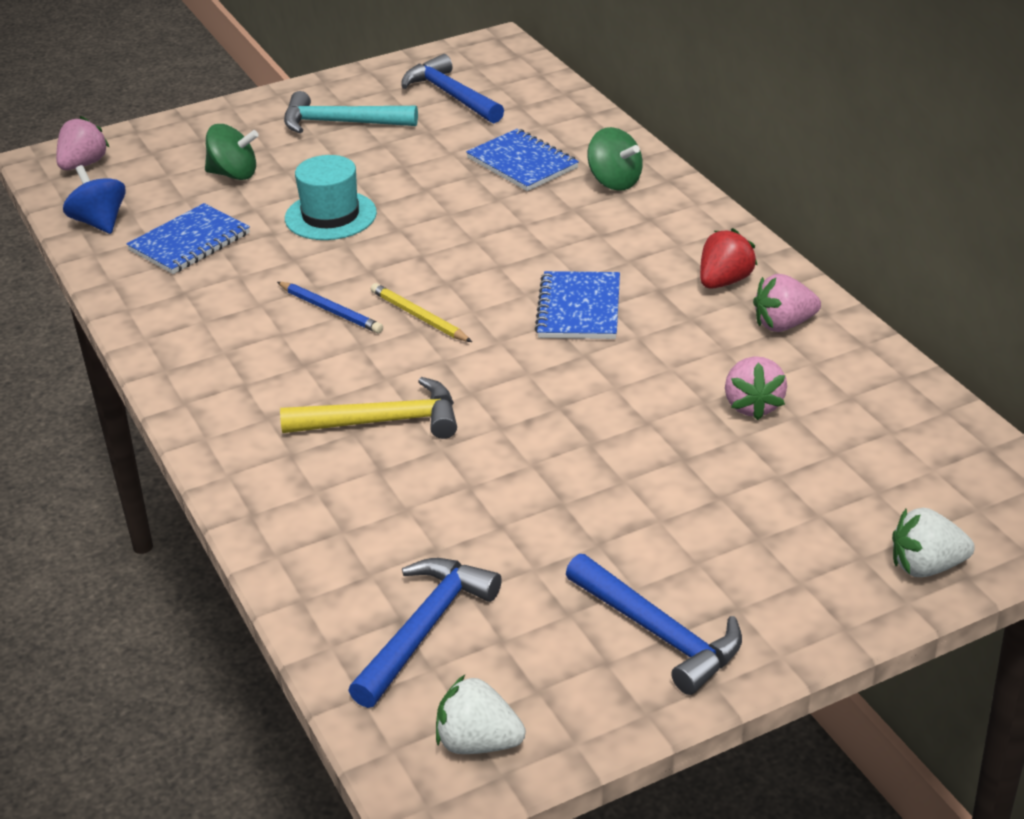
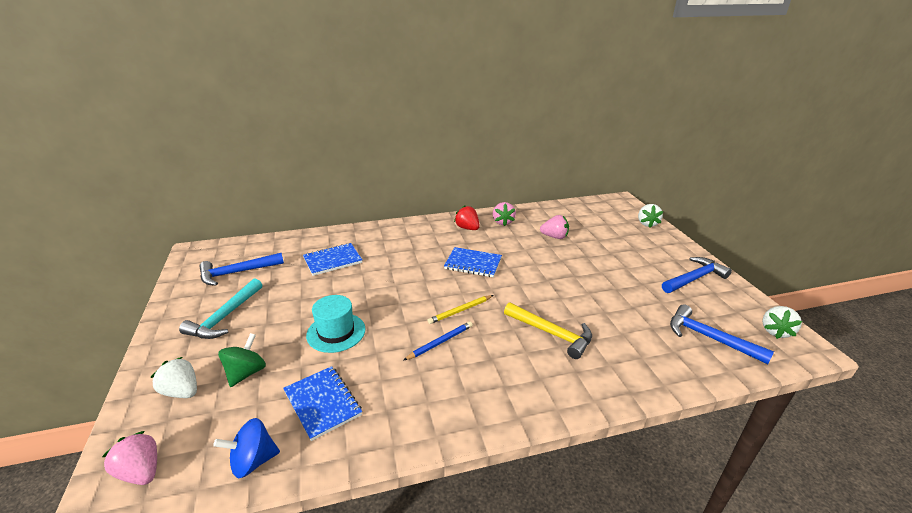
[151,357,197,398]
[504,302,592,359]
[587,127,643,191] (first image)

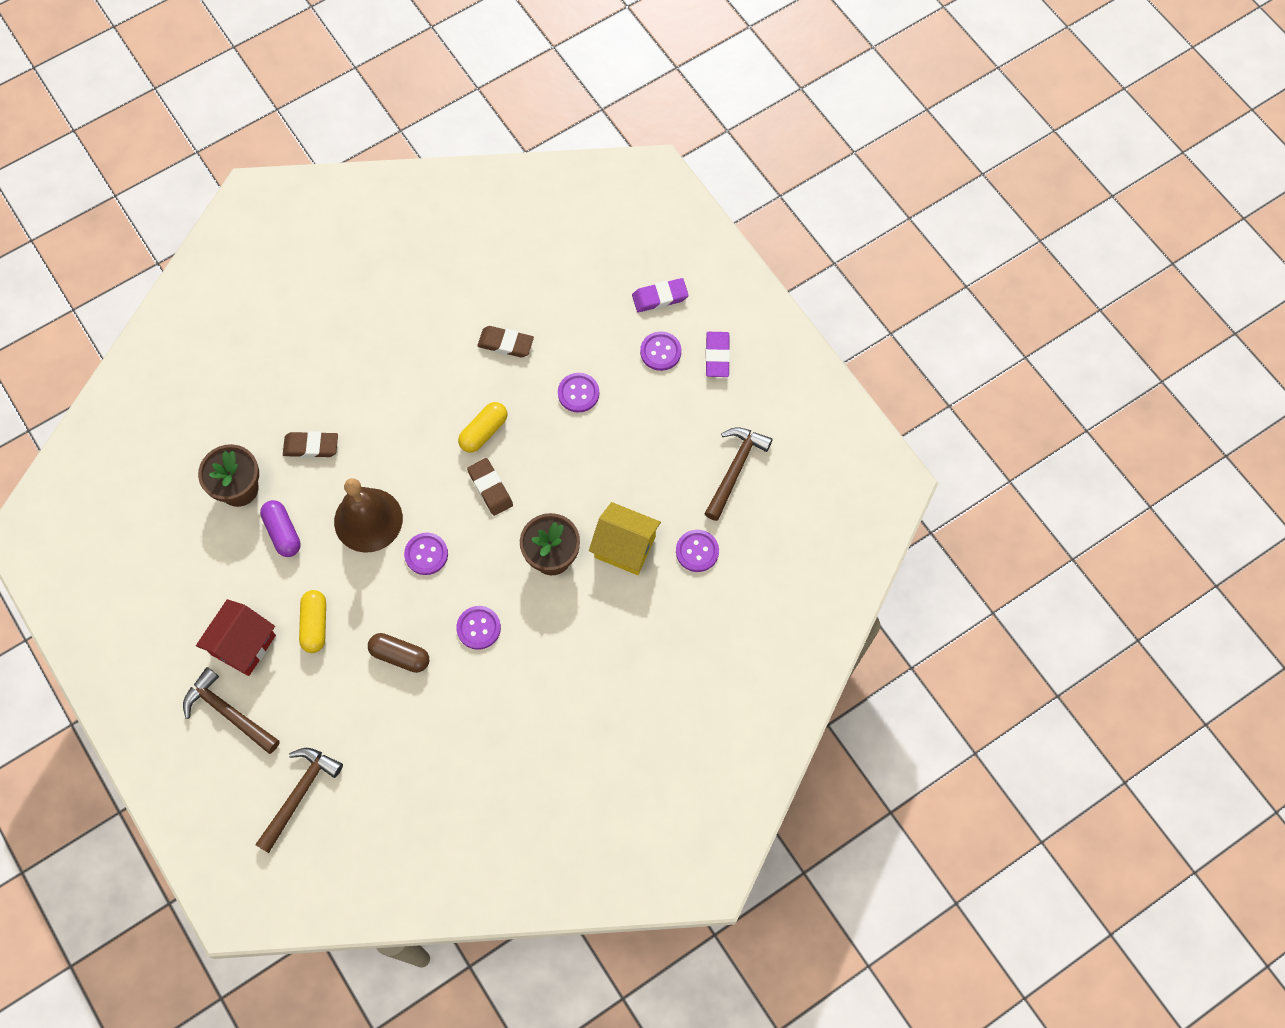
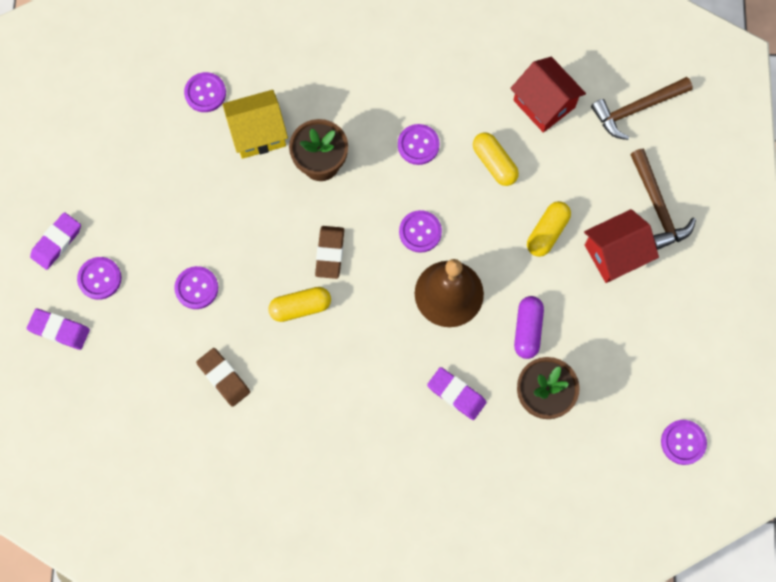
[222,90,288,159]
[427,367,487,420]
[473,132,519,186]
[510,57,586,133]
[661,420,707,465]
[705,427,773,521] (first image)

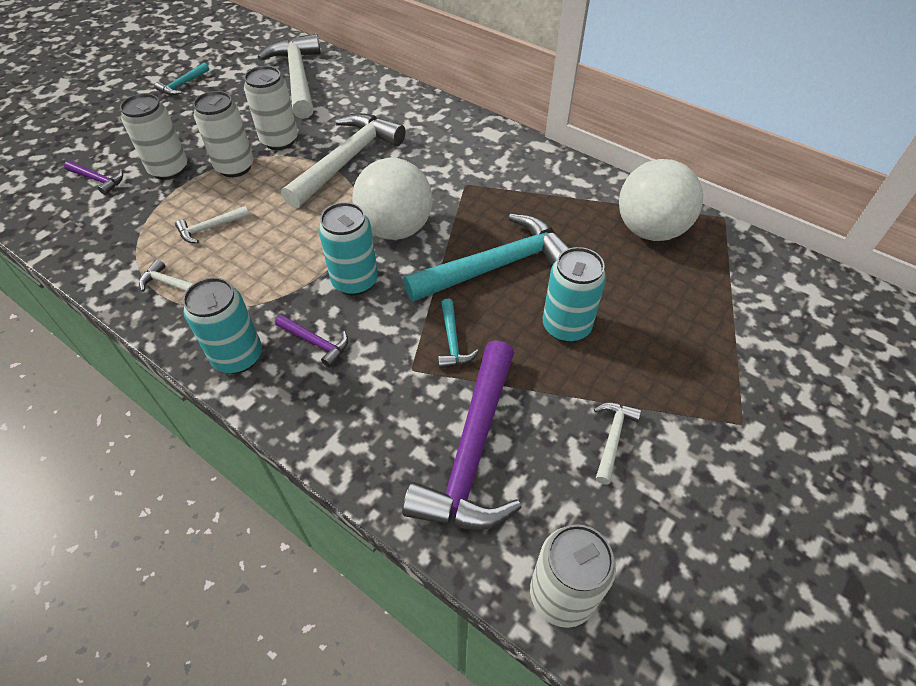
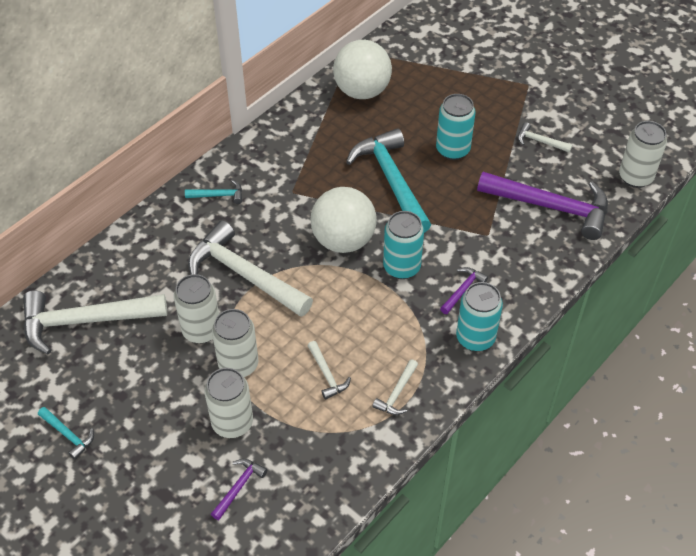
[185,180,242,204]

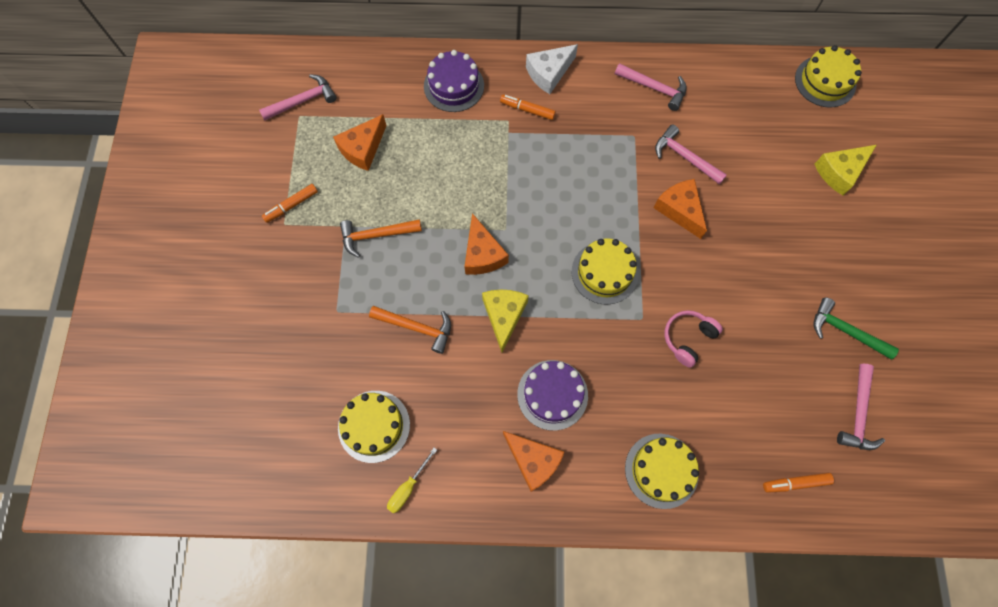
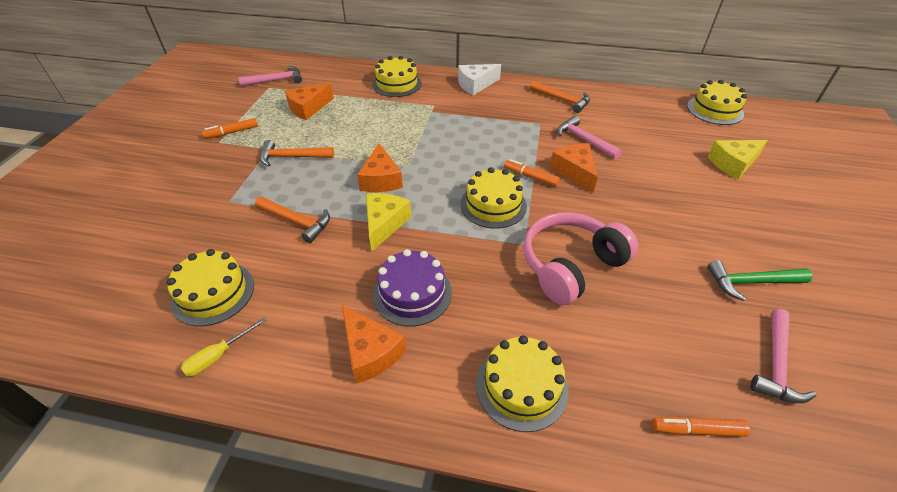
[372,56,422,97]
[504,159,560,187]
[523,212,638,305]
[530,80,590,113]
[707,260,813,301]

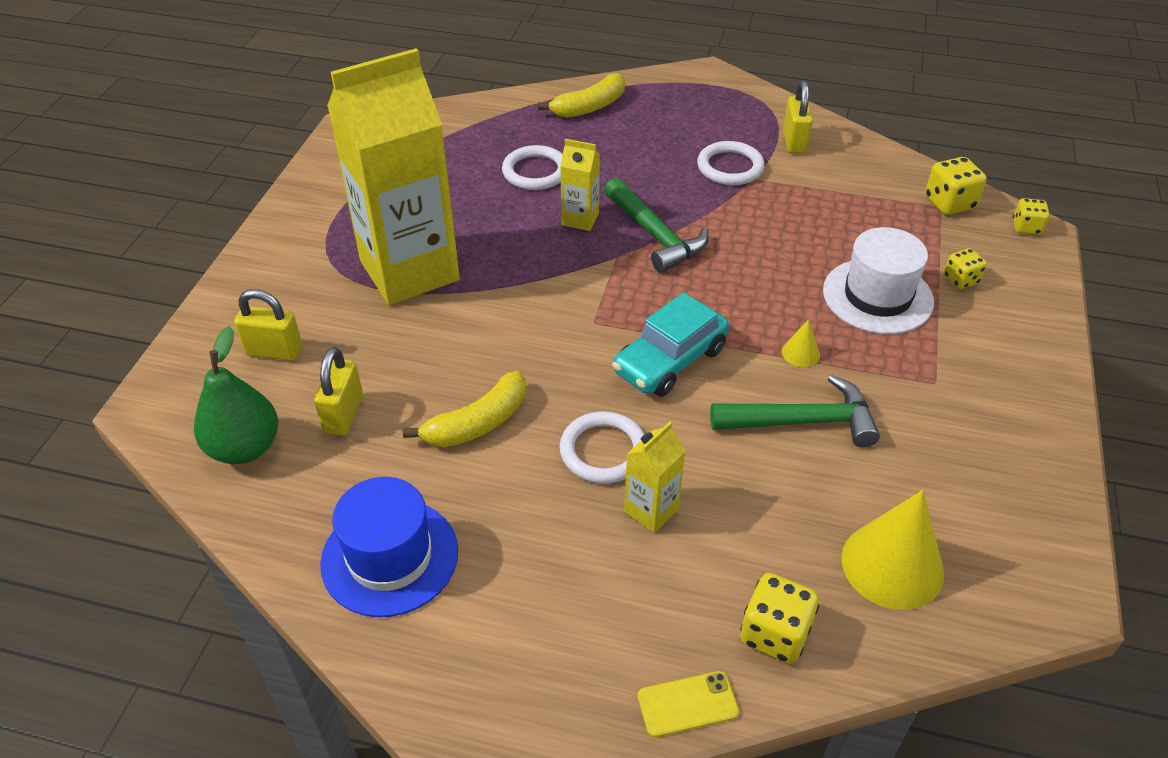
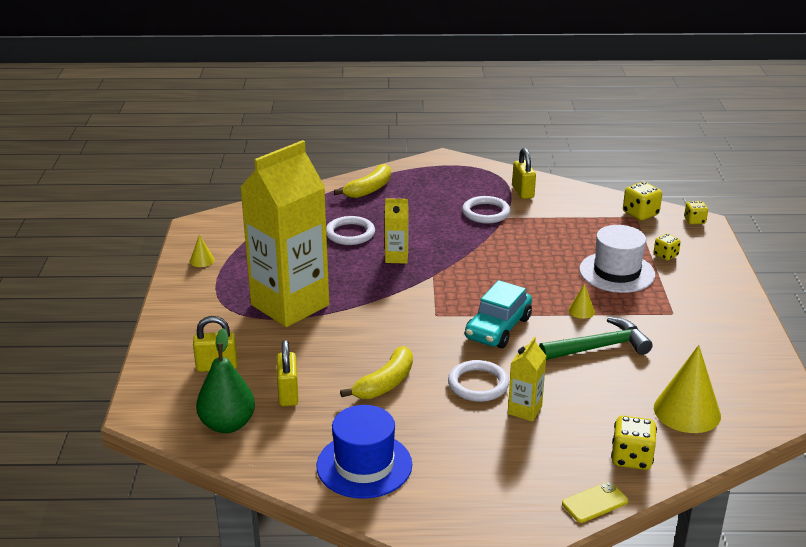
[190,235,215,267]
[604,178,709,273] (first image)

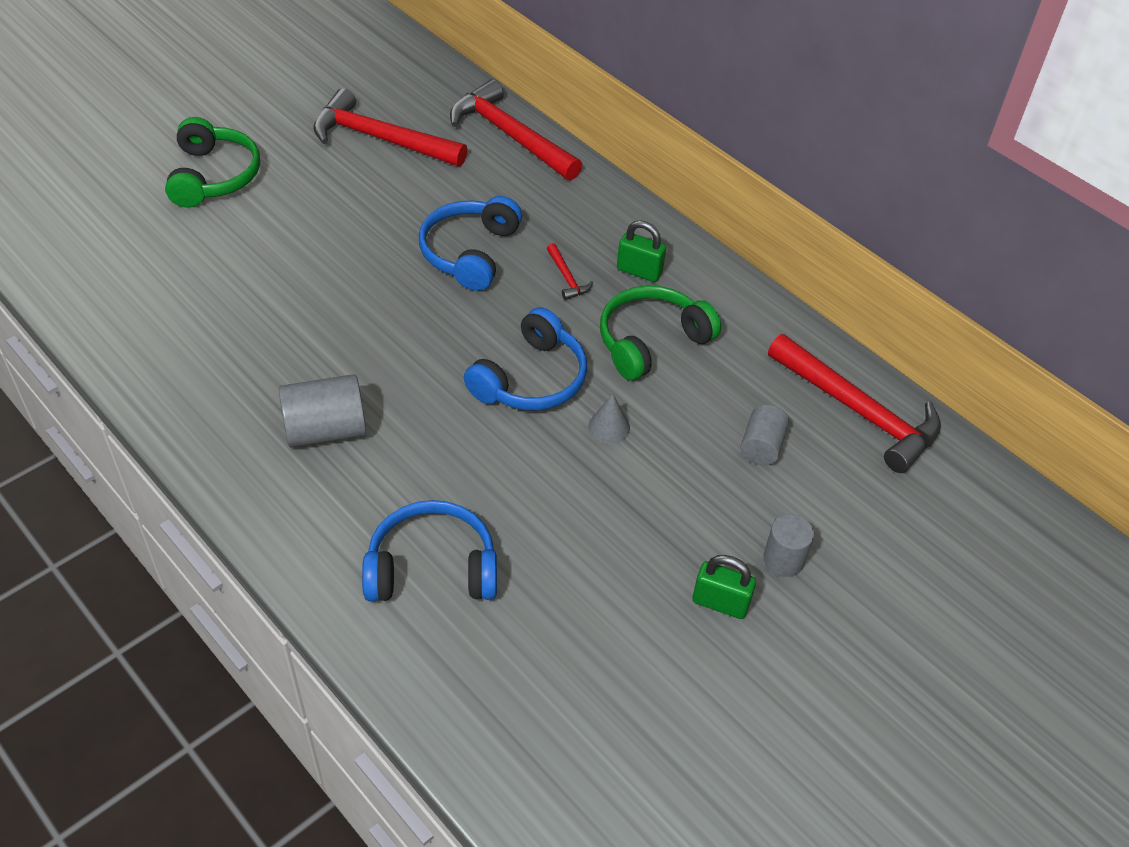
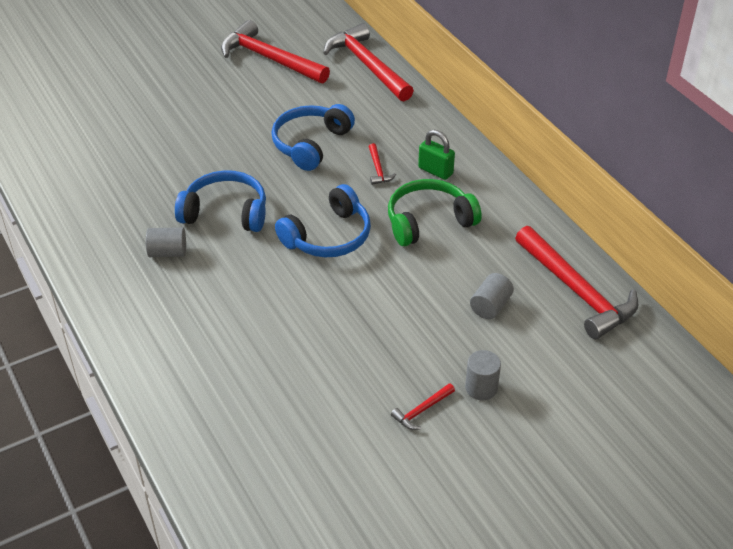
[146,227,186,257]
[175,170,266,232]
[391,383,455,430]
[165,117,260,208] (first image)
[588,394,630,444] (first image)

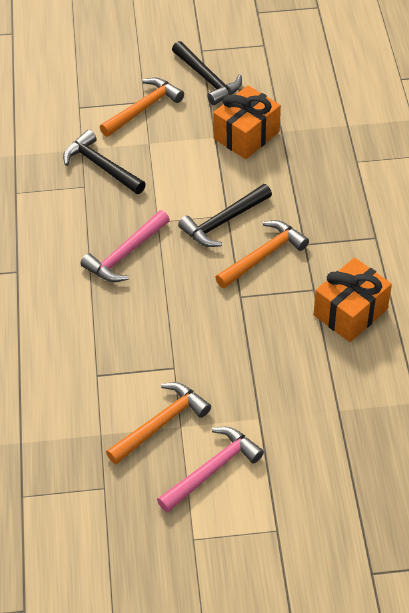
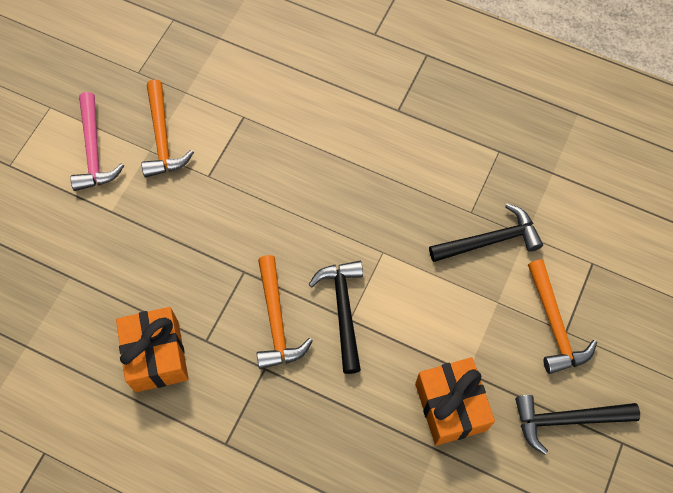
[80,210,170,282] (first image)

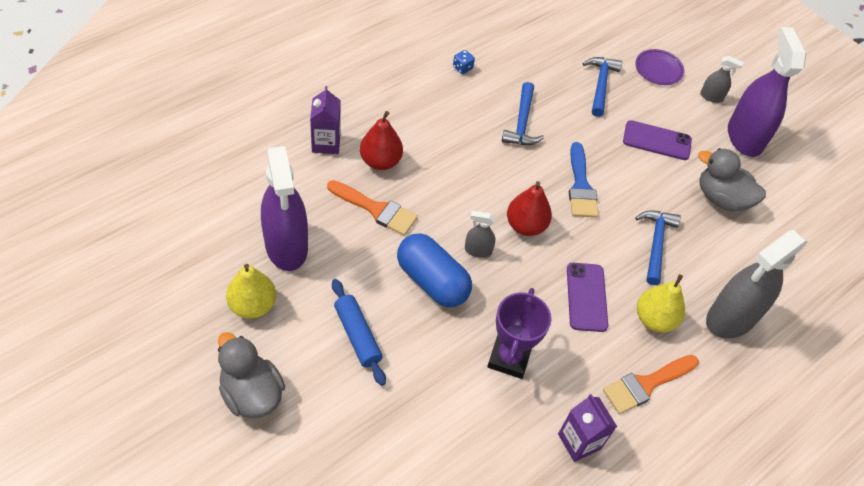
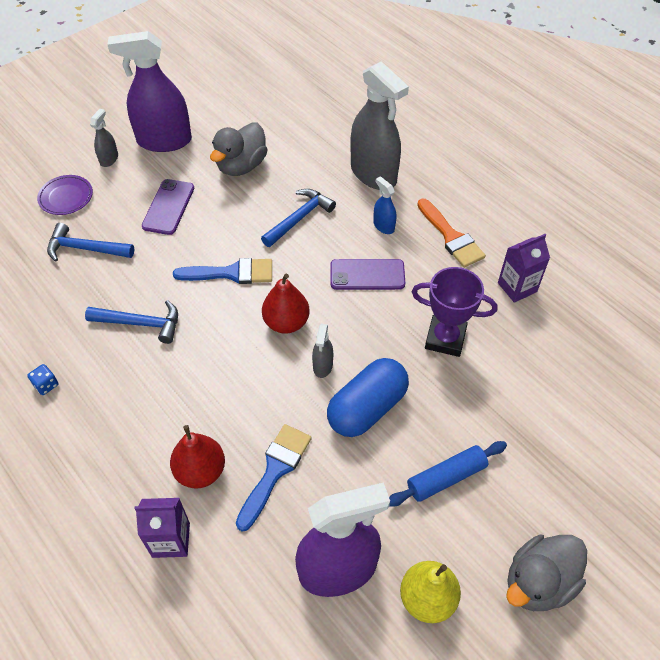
[236,424,312,532]
[261,189,336,247]
[373,176,396,234]

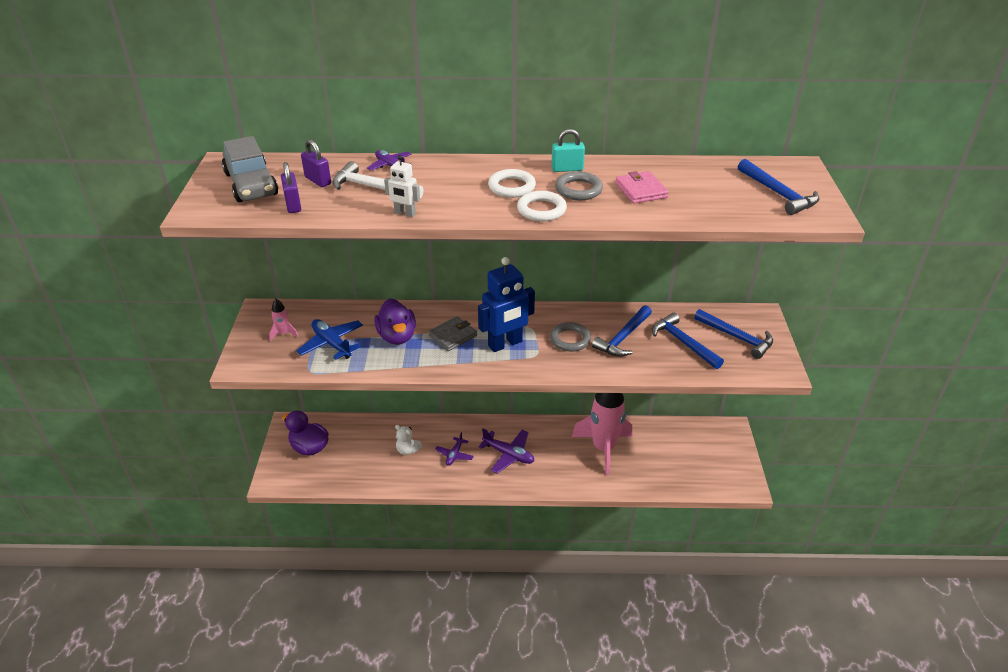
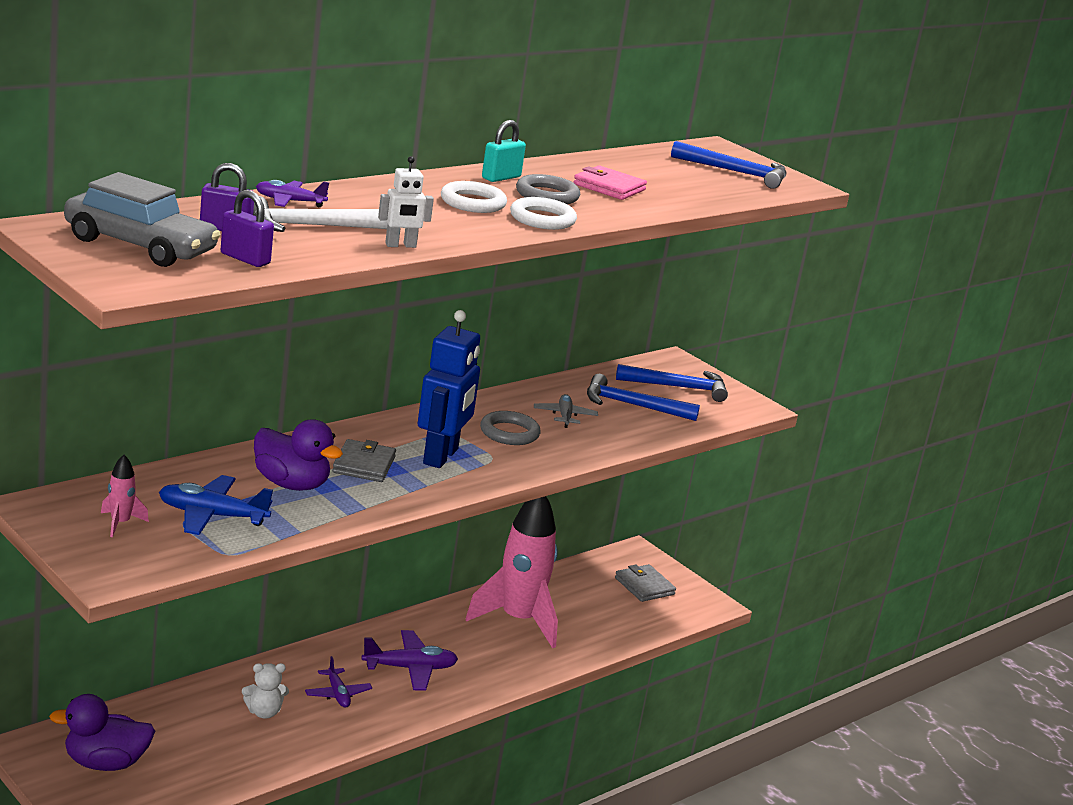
[534,394,598,428]
[615,564,676,602]

